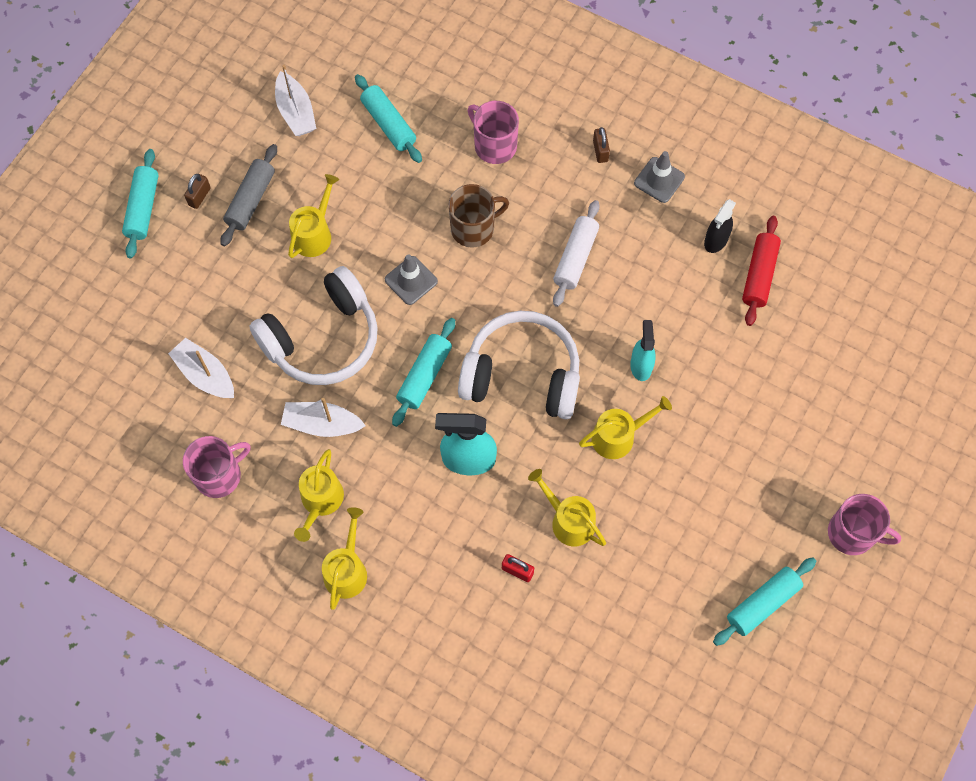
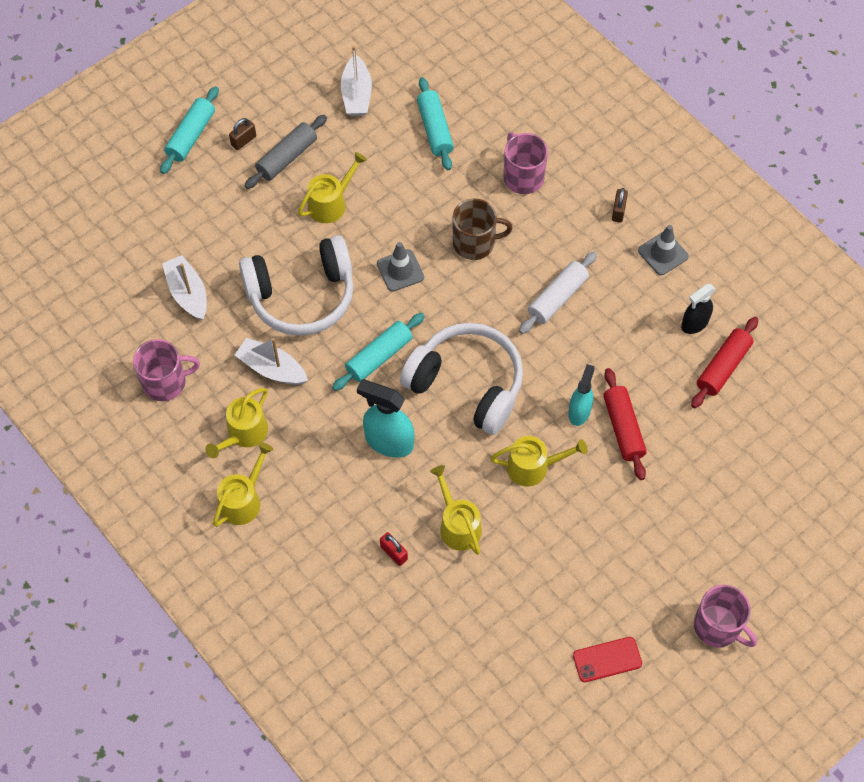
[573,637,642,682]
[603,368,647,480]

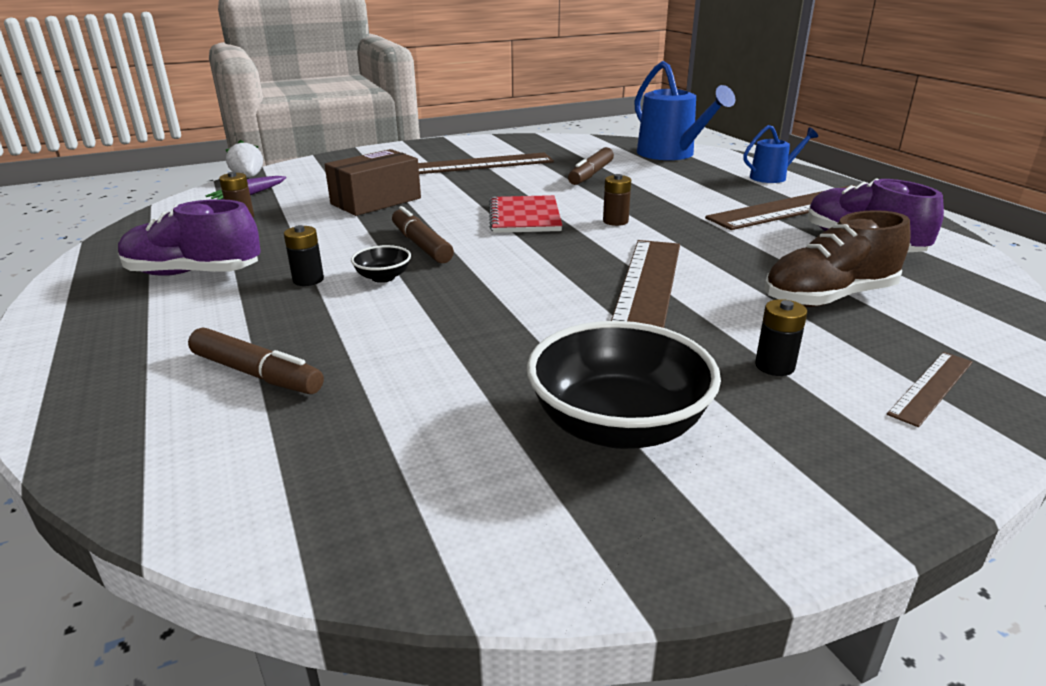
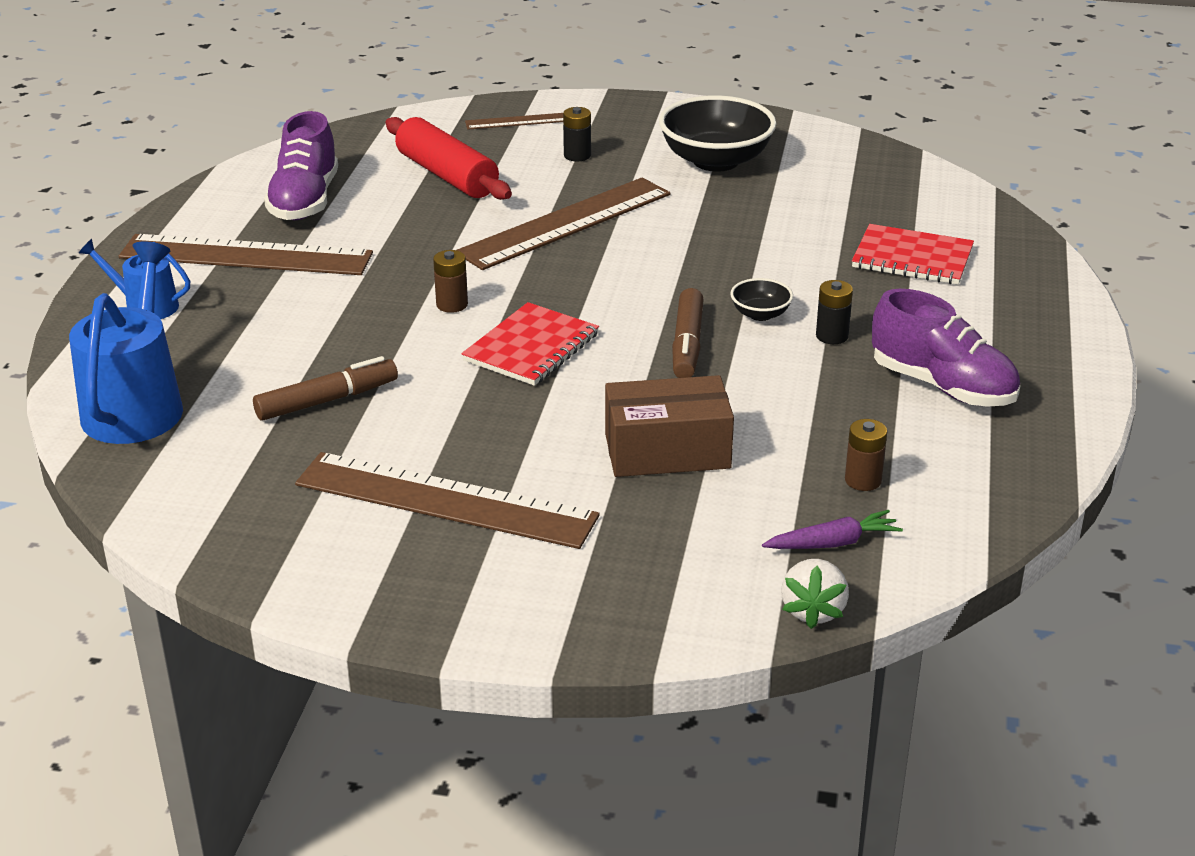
[386,117,512,200]
[852,224,974,285]

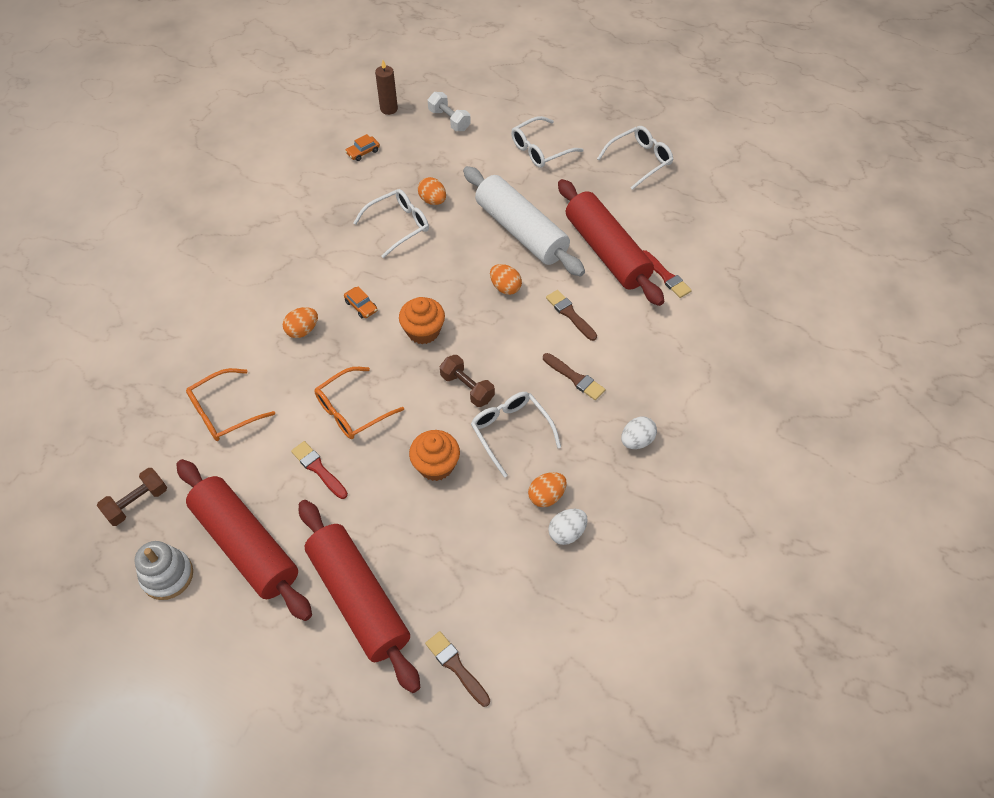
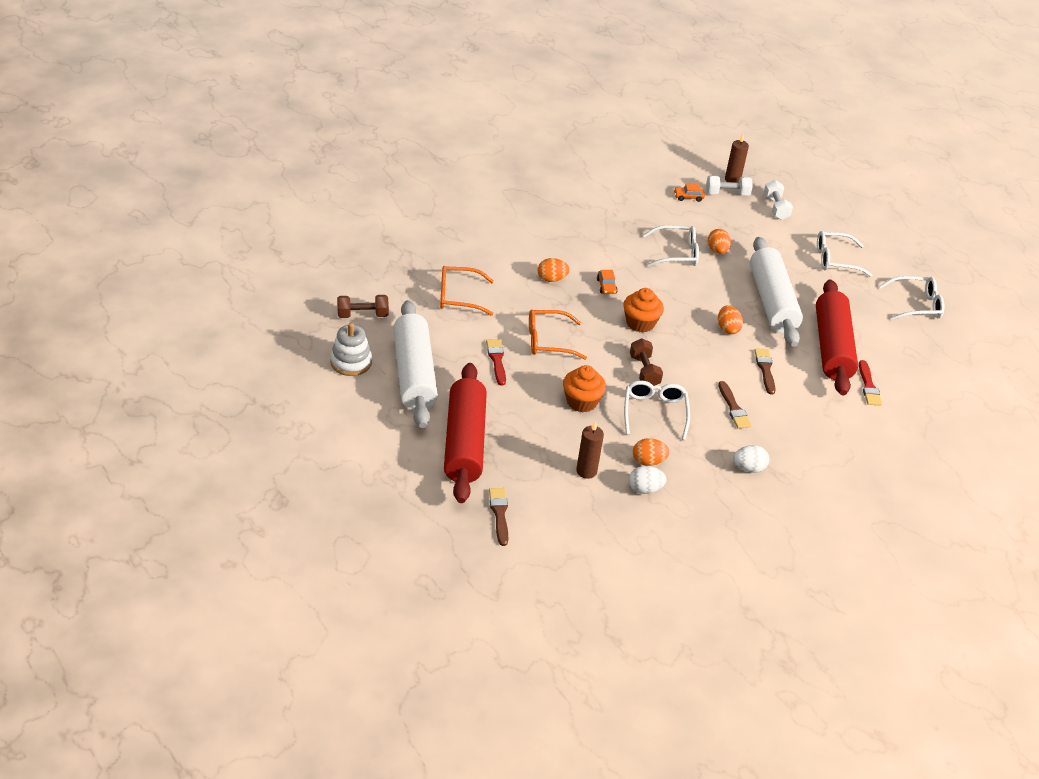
[393,300,438,428]
[576,422,604,479]
[706,175,753,195]

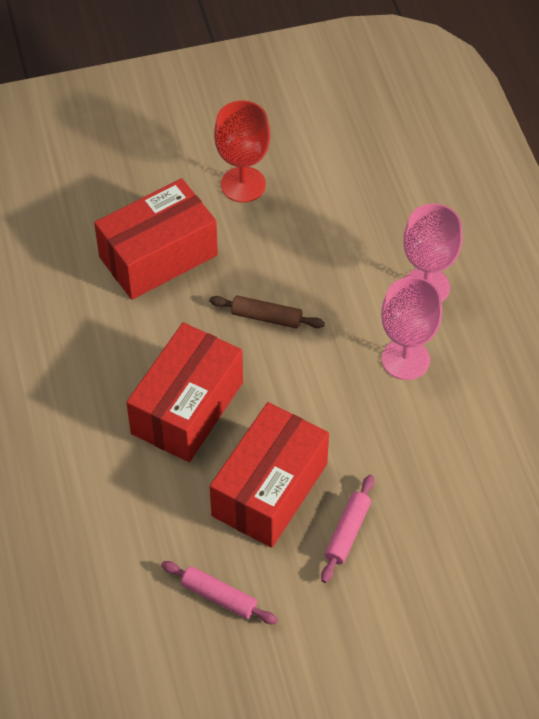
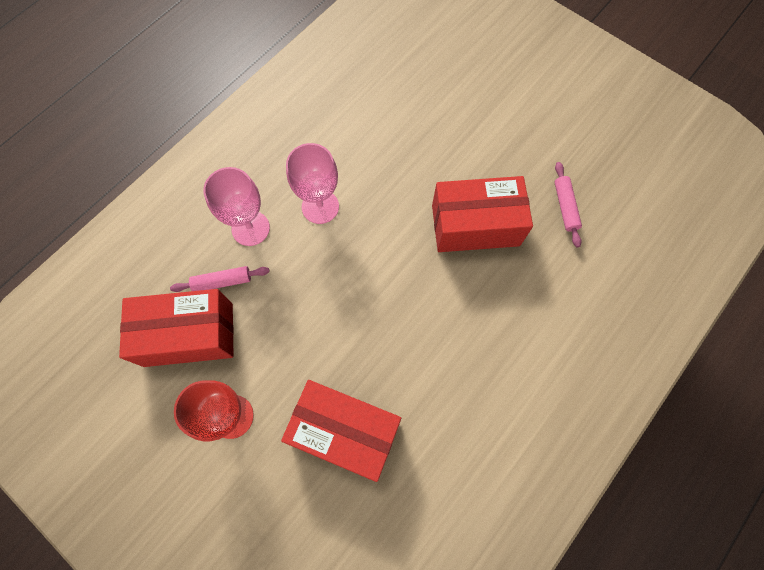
[119,289,234,367]
[170,266,270,292]
[209,295,325,329] (first image)

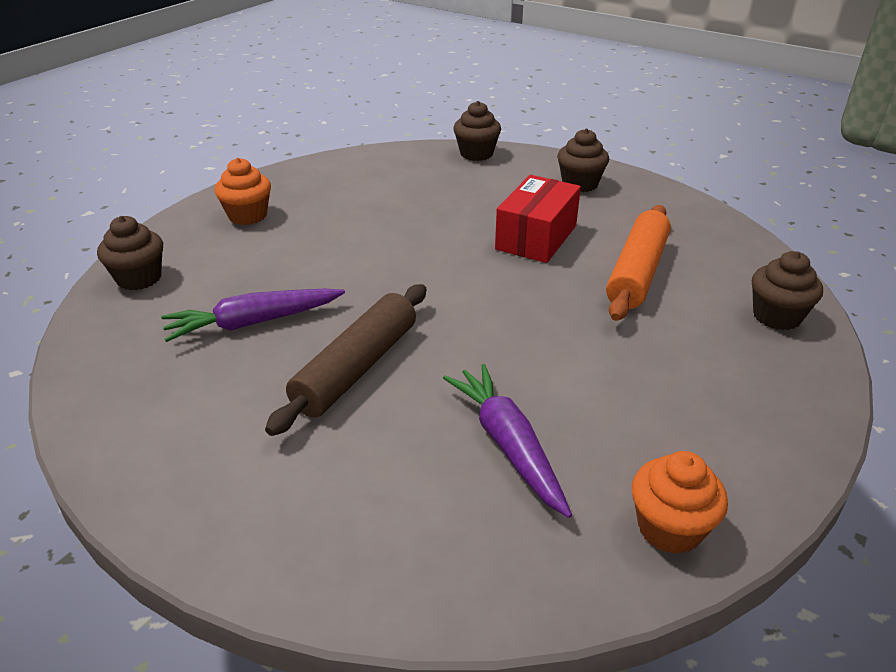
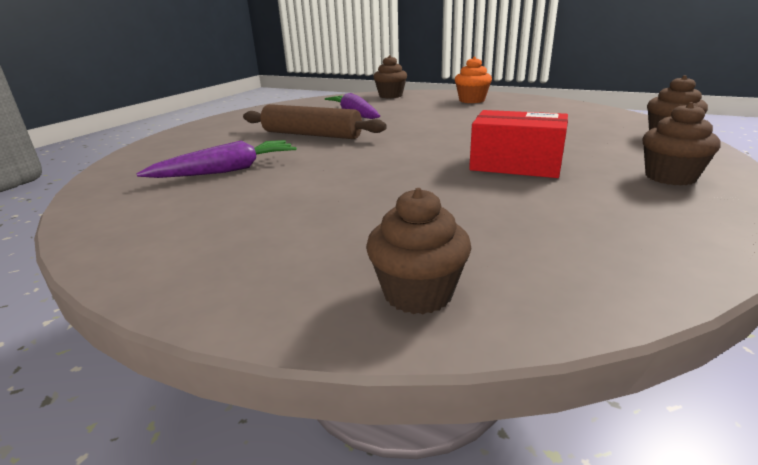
[606,205,671,321] (first image)
[632,451,728,554] (first image)

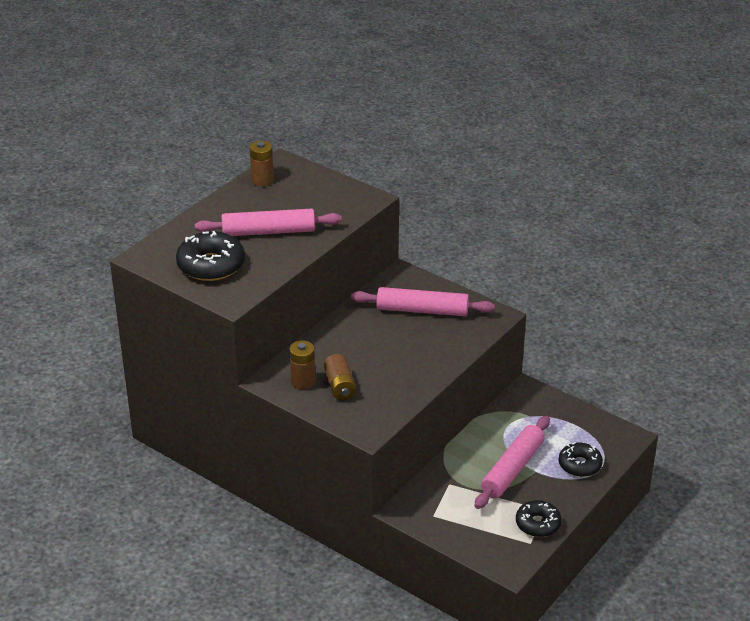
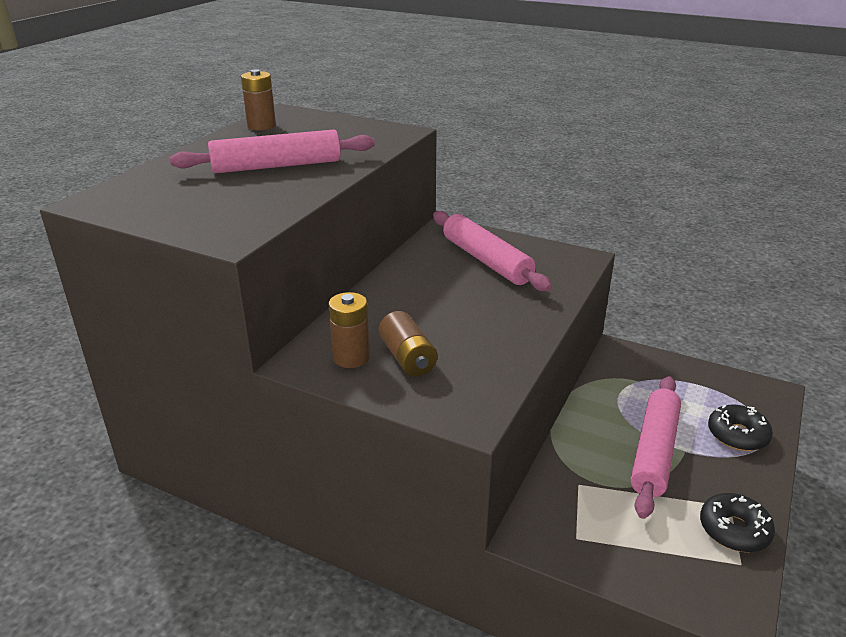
[433,211,552,291]
[176,231,245,281] (first image)

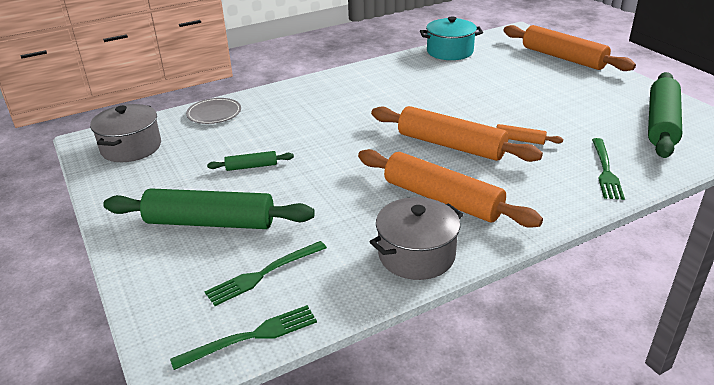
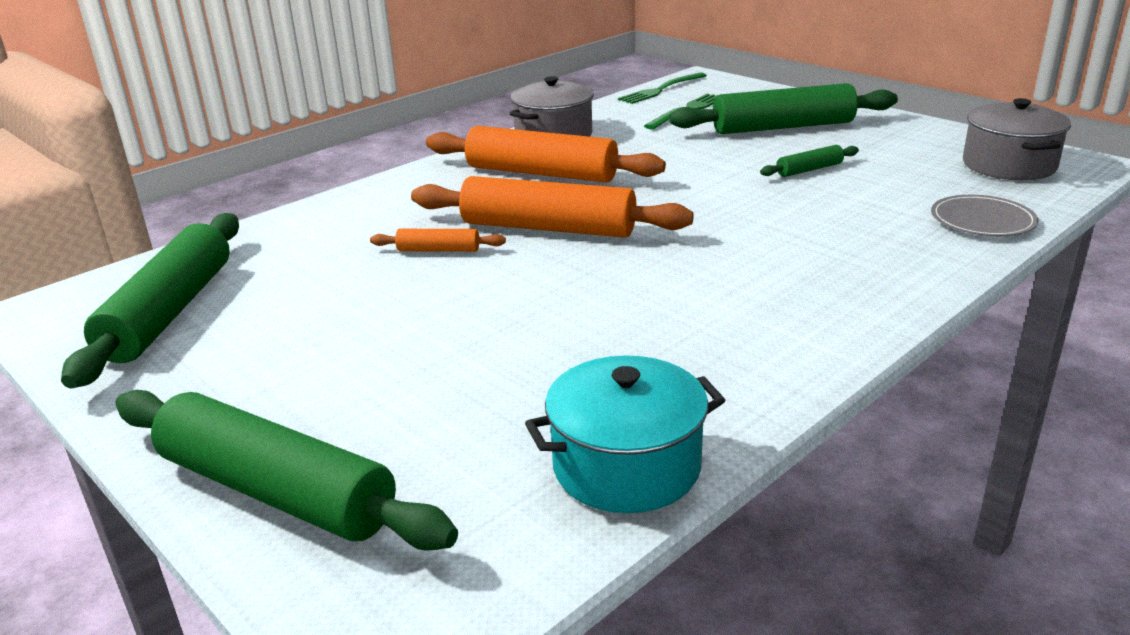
[115,390,458,551]
[592,138,625,200] (first image)

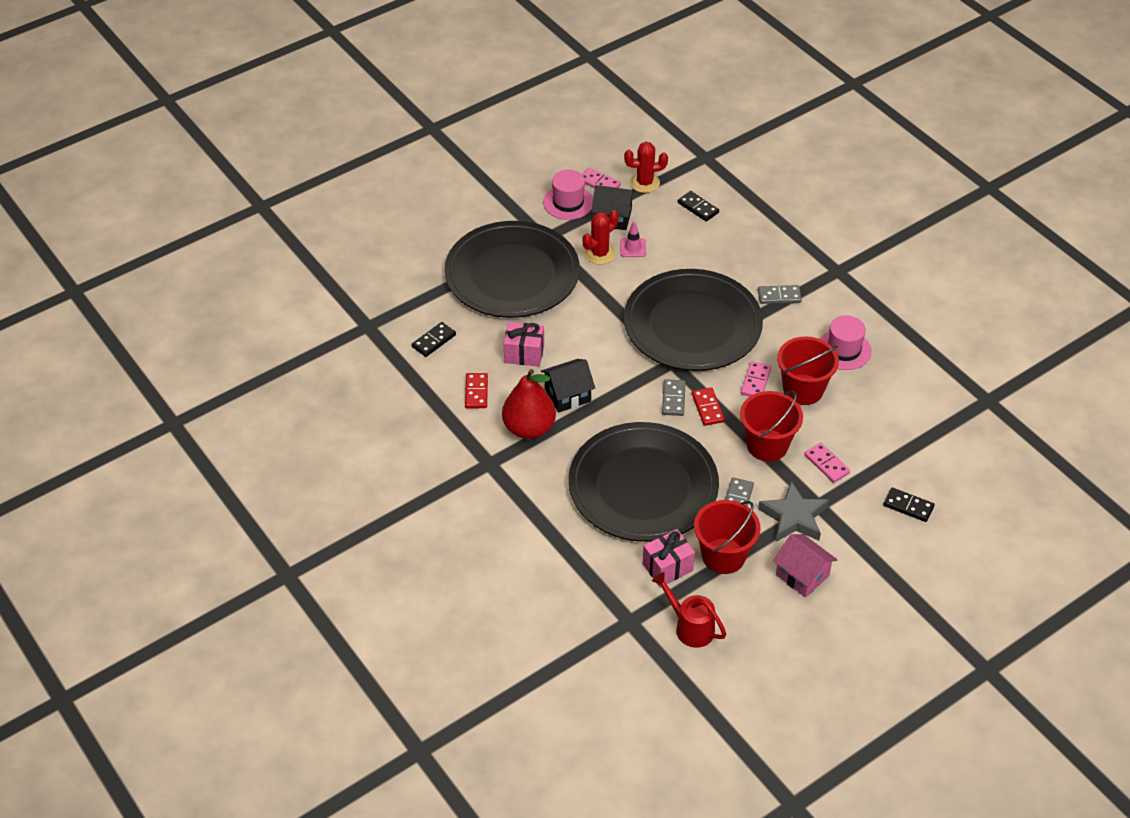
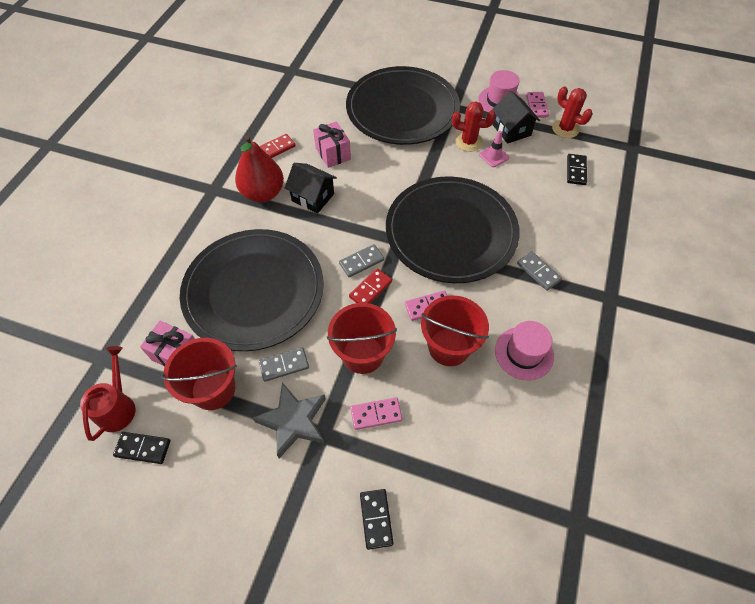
[113,432,171,464]
[350,397,402,430]
[773,534,837,597] (first image)

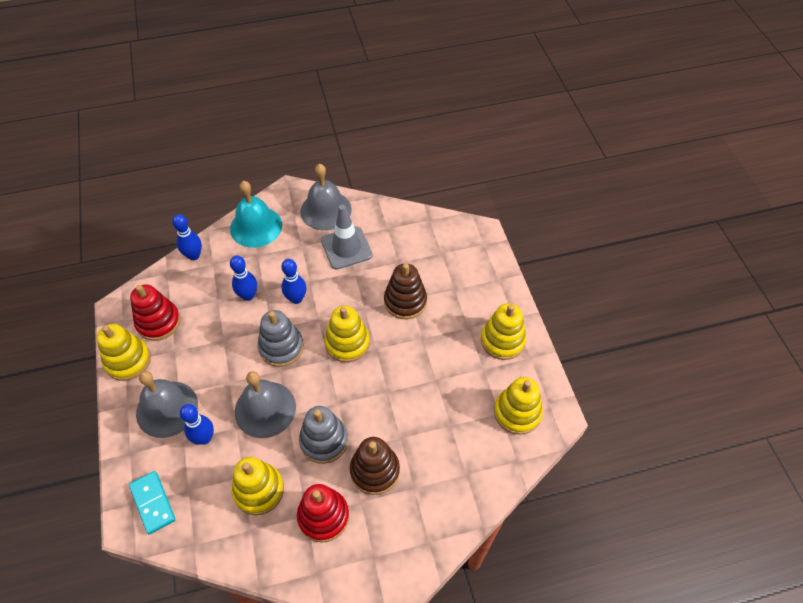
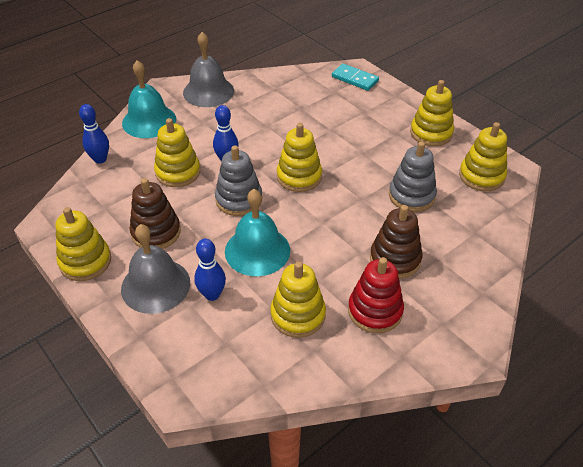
[129,178,181,249]
[154,118,200,187]
[225,189,290,276]
[332,64,379,91]
[389,141,437,212]
[130,284,180,341] (first image)
[321,205,372,270] (first image)

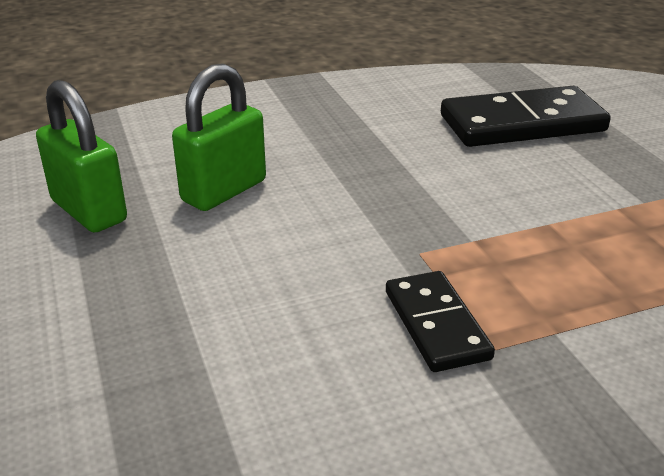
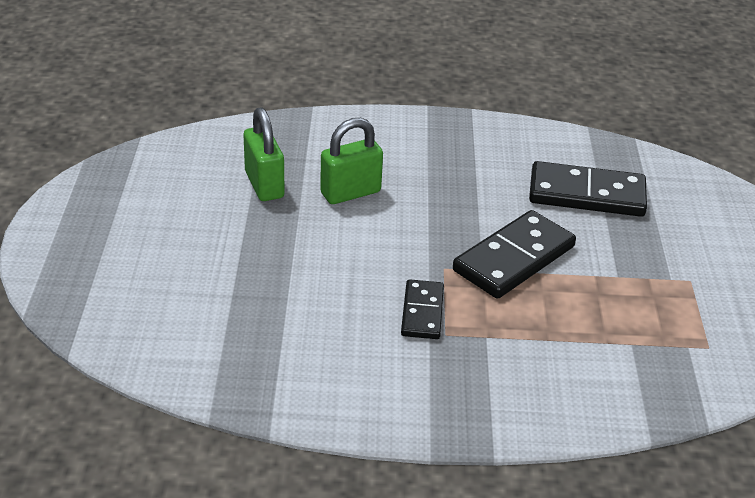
[453,210,576,299]

